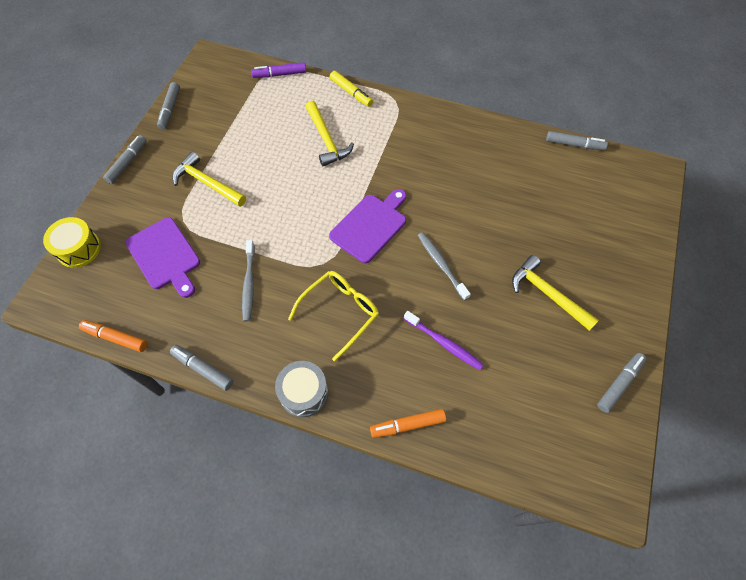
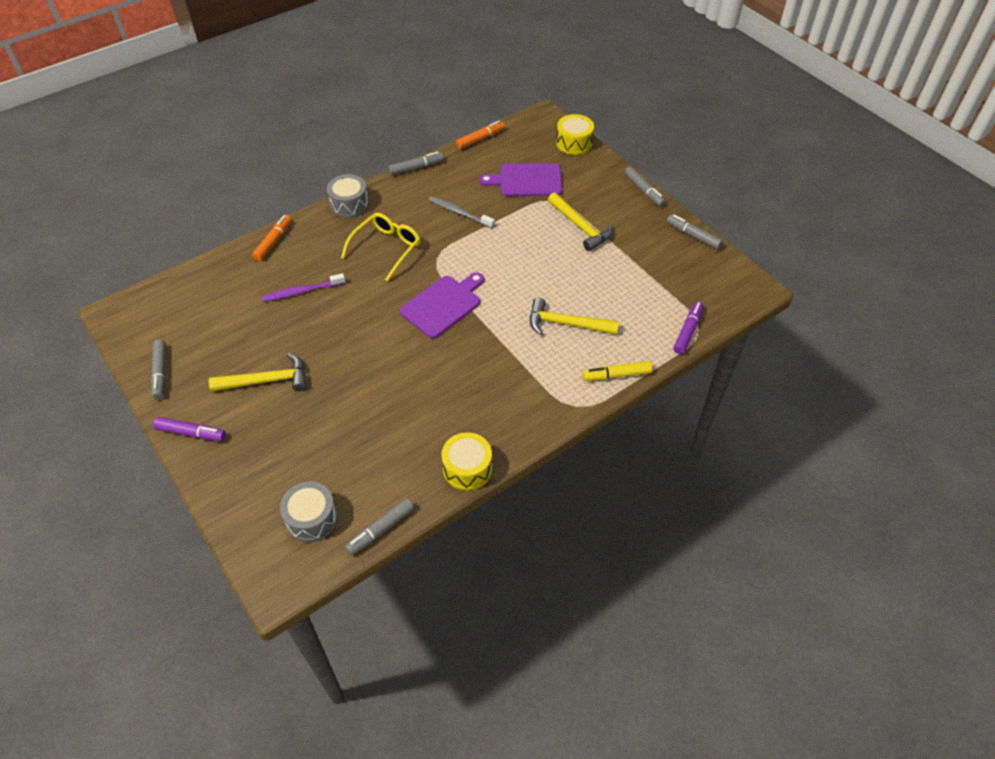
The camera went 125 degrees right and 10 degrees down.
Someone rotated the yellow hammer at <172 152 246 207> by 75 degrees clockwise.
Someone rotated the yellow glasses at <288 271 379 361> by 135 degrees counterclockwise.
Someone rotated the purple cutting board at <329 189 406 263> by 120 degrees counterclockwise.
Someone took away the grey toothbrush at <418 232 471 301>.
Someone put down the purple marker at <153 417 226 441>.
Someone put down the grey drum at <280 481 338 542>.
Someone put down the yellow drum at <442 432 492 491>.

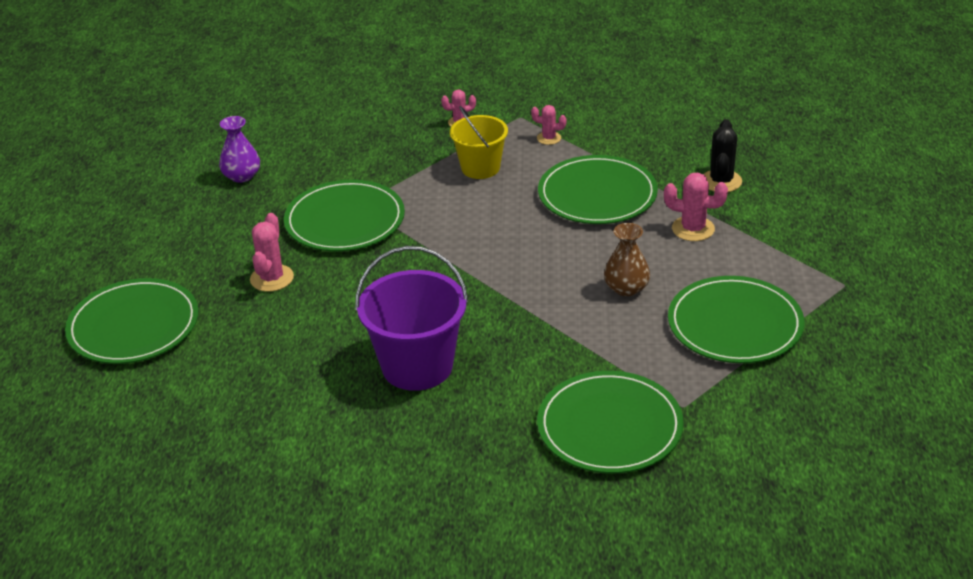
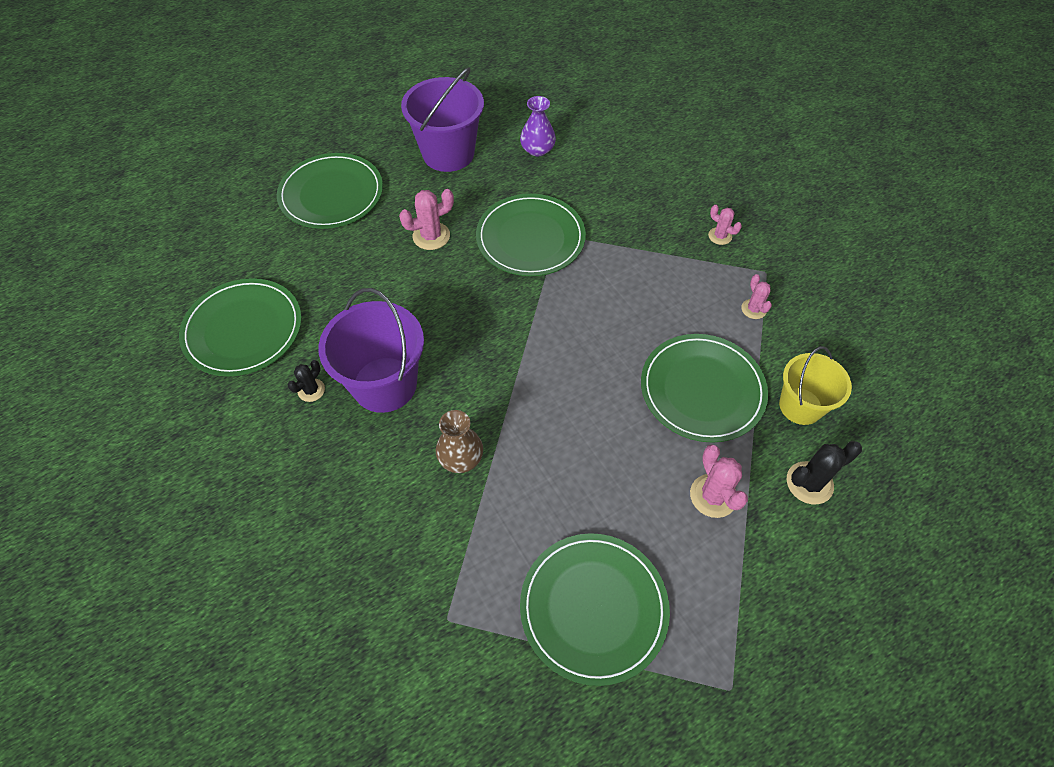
The camera went 55 degrees right and 20 degrees up.
Someone carried the yellow bucket from <450 106 508 179> to <779 346 852 425>.
Someone carried the green plate from <537 371 684 473> to <179 278 302 376>.
Someone carried the brown vase from <604 223 650 296> to <436 410 483 473>.
Someone put down the black cactus at <287 360 325 402>.
Someone put down the purple bucket at <401 67 484 172>.

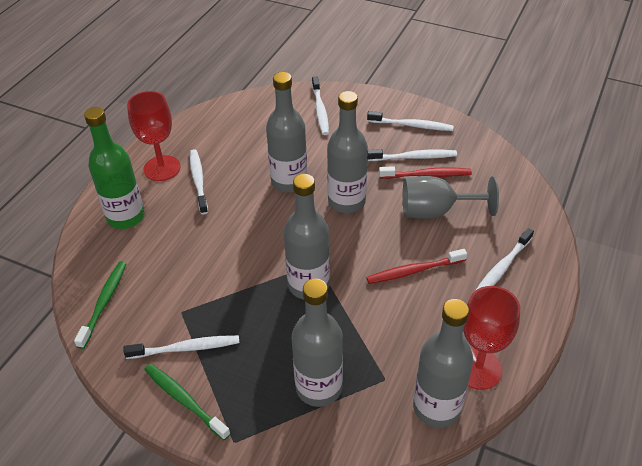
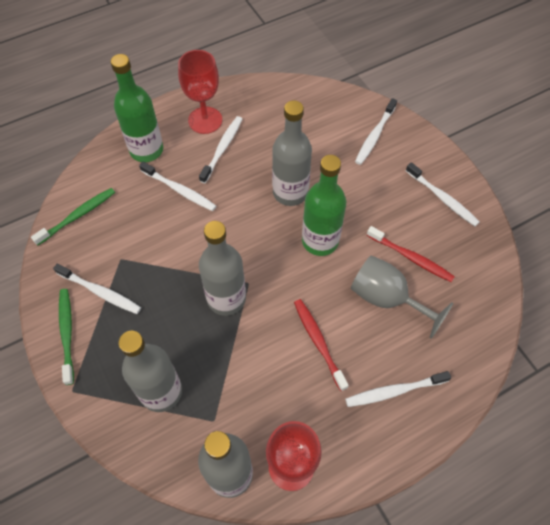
The camera went 35 degrees right and 15 degrees up.
Someone repainted the grey bottle at <327 91 368 213>, which became the green bottle at <302 155 346 256>.
Someone rotated the red toothbrush at <366 249 467 284> by 45 degrees clockwise.
Someone carried the white toothbrush from <367 149 457 161> to <139 162 216 211>.

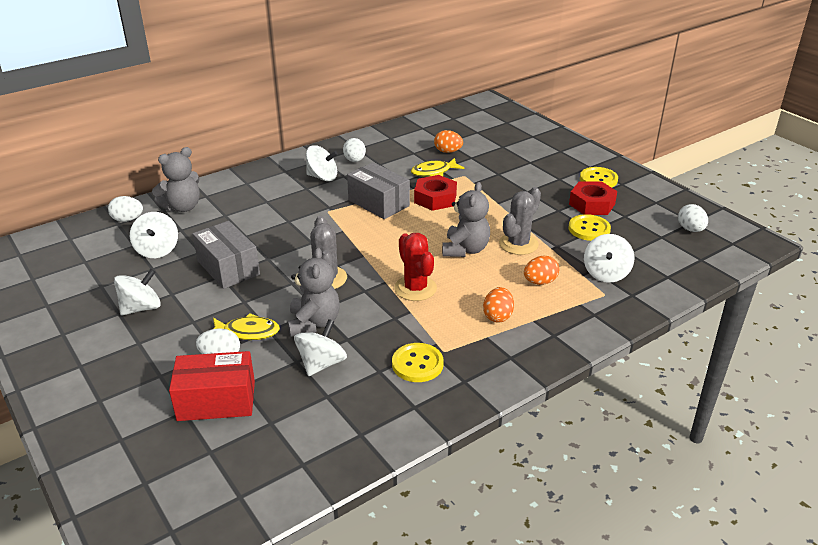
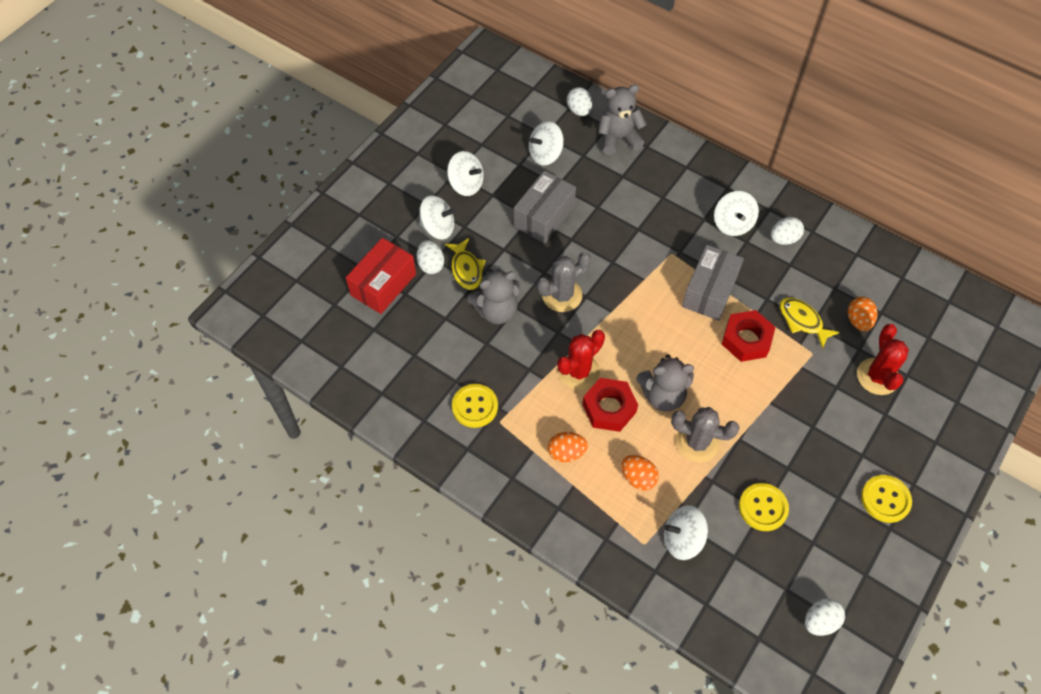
The camera went 70 degrees right and 25 degrees up.
Someone rotated the grey teddy bear at <152 147 200 212> by 135 degrees clockwise.
Someone rotated the red box at <169 351 255 421> by 60 degrees clockwise.
Someone carried the white spinning top from <294 319 347 376> to <419 195 455 240>.
Someone carried the red nut from <569 181 617 215> to <582 378 638 432>.
Someone put down the red cactus at <857 324 909 395>.

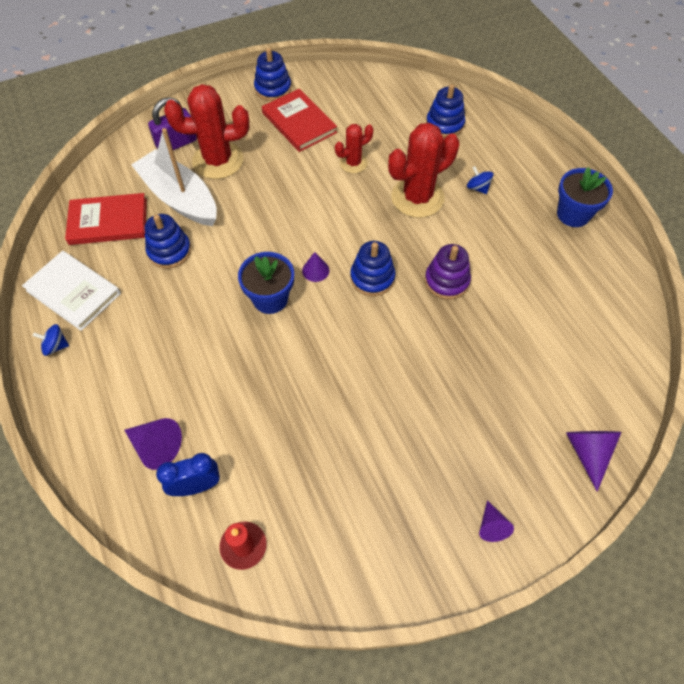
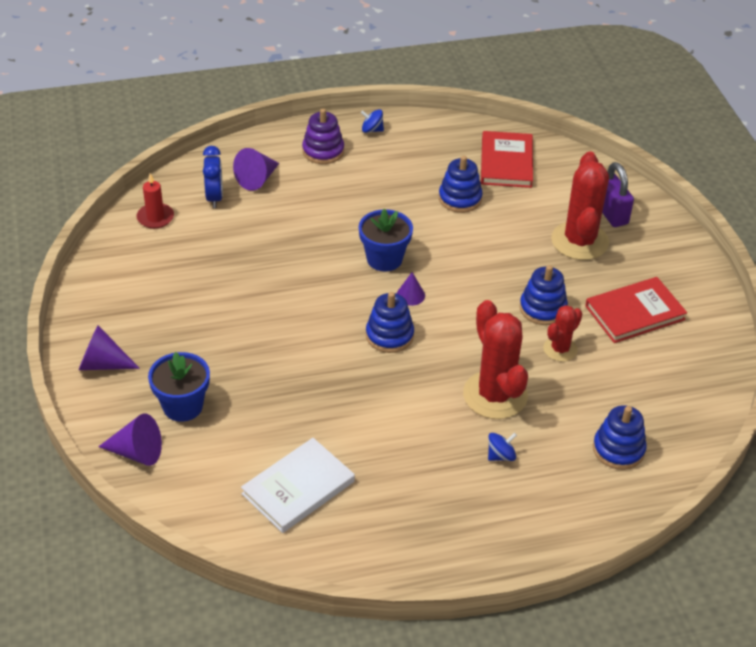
The camera went 100 degrees right and 15 degrees down.
Someone carried the white book from <22 251 121 331> to <241 438 355 533>.
Someone rotated the blue spinning top at <33 324 69 356> by 90 degrees counterclockwise.
Someone took away the white boat at <131 128 217 226>.
Someone carried the blue stacking toy from <254 48 291 101> to <520 265 568 325>.
Someone rotated the red cactus at <335 124 374 173> by 60 degrees clockwise.
Someone carried the purple stacking toy from <425 244 471 300> to <302 109 344 164>.
Someone scaled the purple cone at <479 500 514 542> by 1.59.
Someone carried the blue flower pot from <557 167 613 227> to <148 352 210 422>.

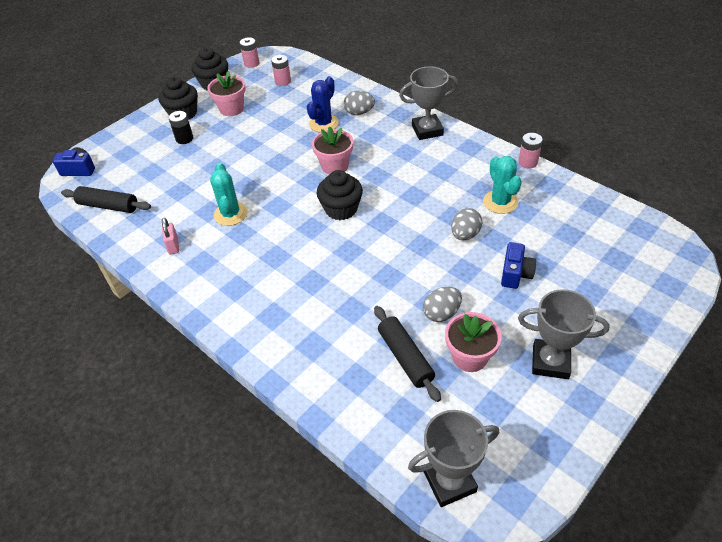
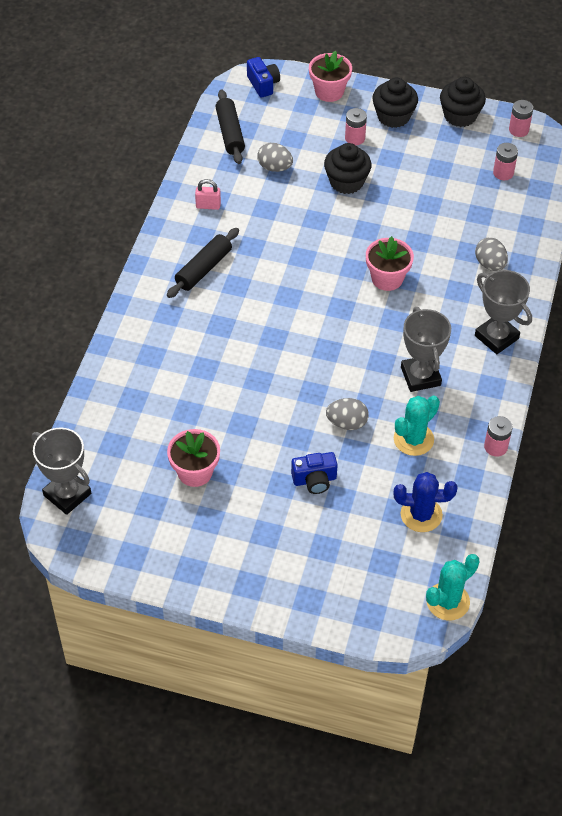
The camera went 60 degrees right and 5 degrees up.
Someone rotated the pink padlock at <162 218 179 254> by 45 degrees clockwise.
Someone repainted the black battery at <168 111 193 144>, which became the pink battery at <345 108 367 145>.
Someone carried the pink flower pot from <207 71 246 116> to <309 51 352 102>.
Someone carried the turquoise cactus from <210 162 248 226> to <426 554 480 620>.
Someone carried the blue cactus from <307 76 339 133> to <394 472 457 532>.
Someone carried the black cupcake from <317 170 363 220> to <324 143 372 194>.
Someone carried the black rolling pin from <374 306 441 402> to <167 228 239 298>.
Someone carried the grey egg from <423 287 462 322> to <257 143 293 172>.
Someone carried the grey trophy from <518 289 610 379> to <401 307 451 392>.

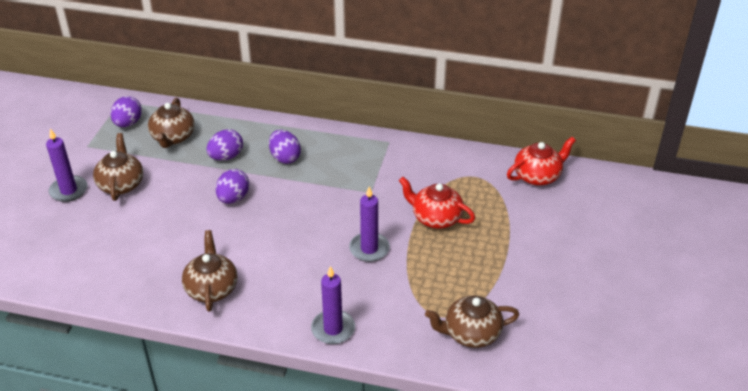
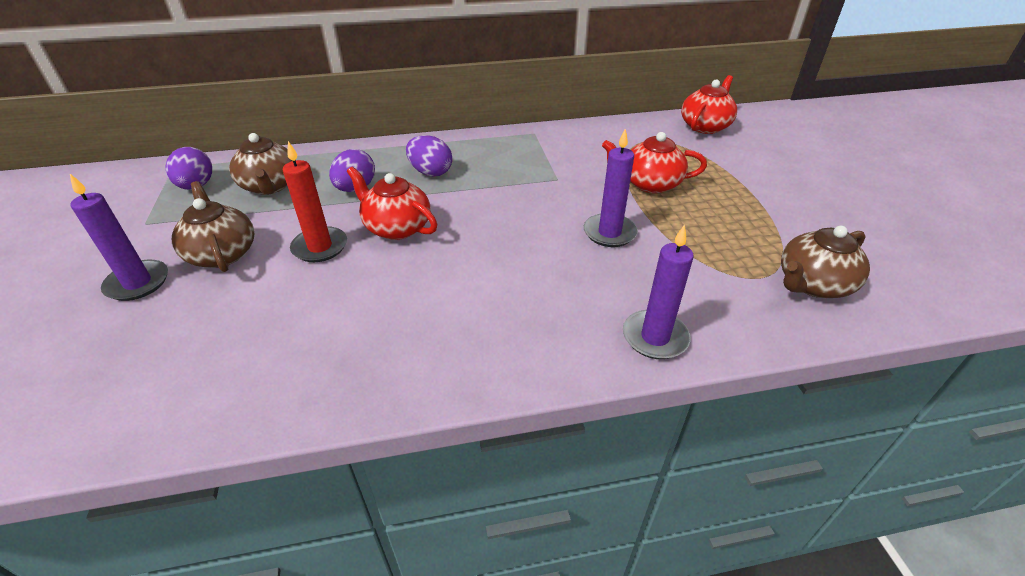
The camera went 25 degrees left and 0 degrees up.
Someone took away the brown teapot at <182 230 238 312>.
Someone swapped the purple egg at <216 169 249 204> for the red teapot at <347 167 437 240>.
Someone put down the red candle at <283 141 347 262>.

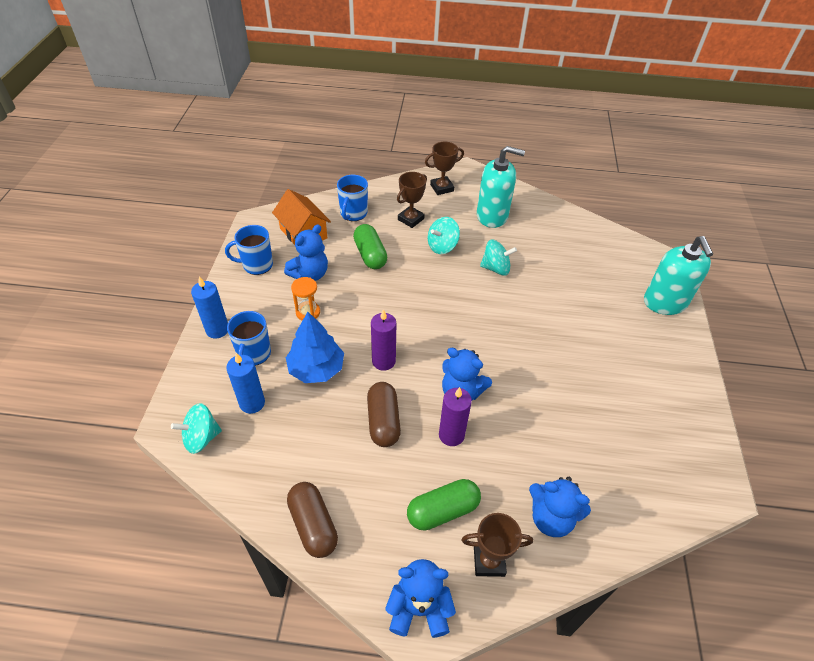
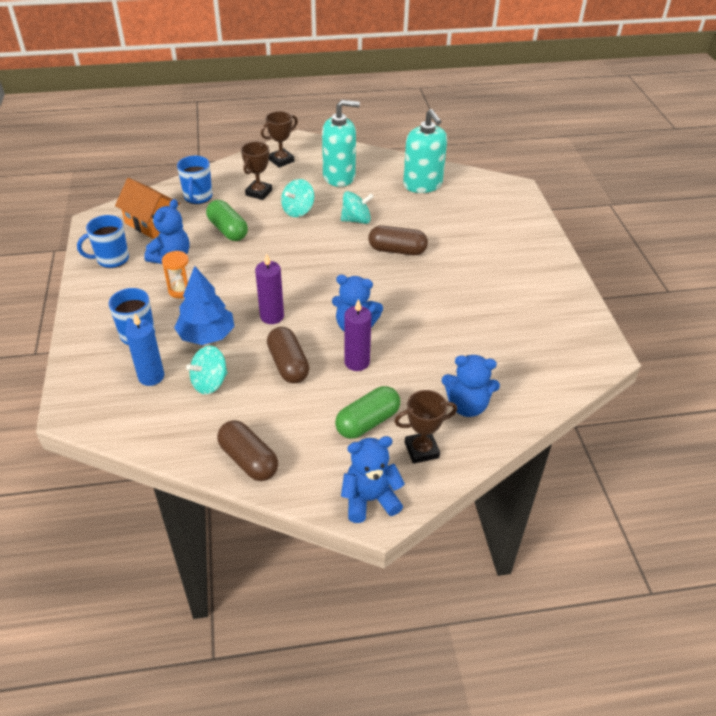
The camera went 15 degrees left and 5 degrees down.
Someone carried the turquoise spinning top from <171 403 222 454> to <186 346 228 394>.
Someone took away the blue candle at <191 277 228 339>.
Someone carried the turquoise soap dispenser from <644 236 713 315> to <403 109 447 193>.
Someone put down the brown capsule at <368 225 428 255>.

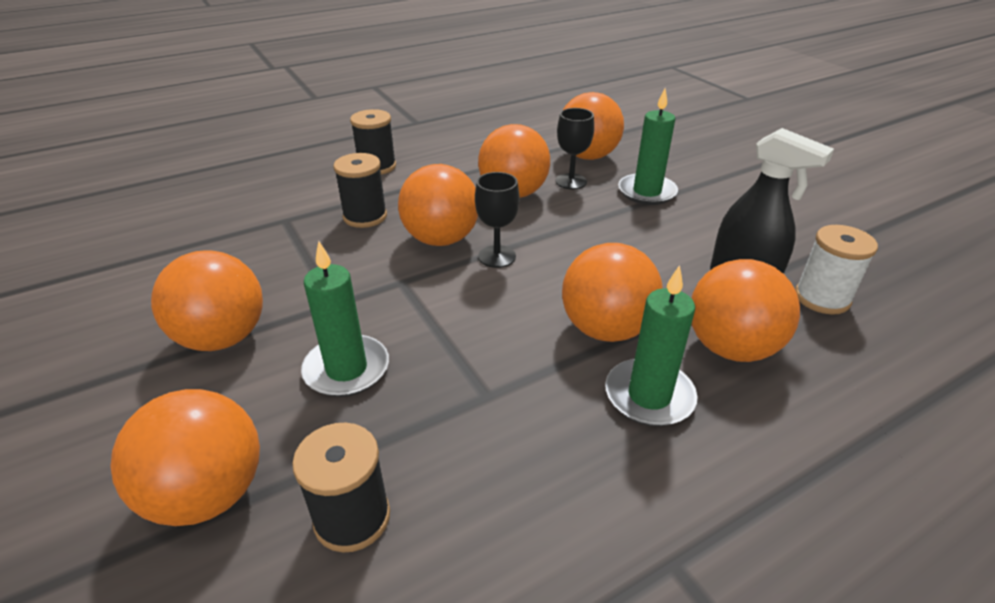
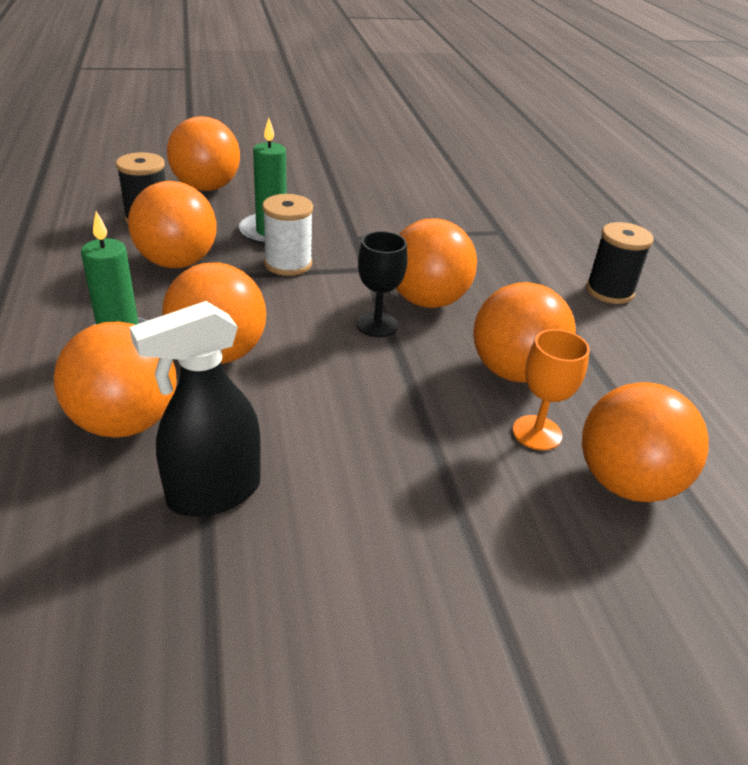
The camera went 105 degrees right and 0 degrees up.
Someone carried the orange ball from <151 250 263 351> to <128 181 217 268>.
Someone took away the black spool at <333 153 387 228>.
Someone repainted the black goblet at <556 108 594 189>, which became the orange goblet at <513 329 590 450>.
Someone took away the green candle at <618 88 678 205>.
Someone carried the white spool from <795 225 878 315> to <262 194 313 276>.

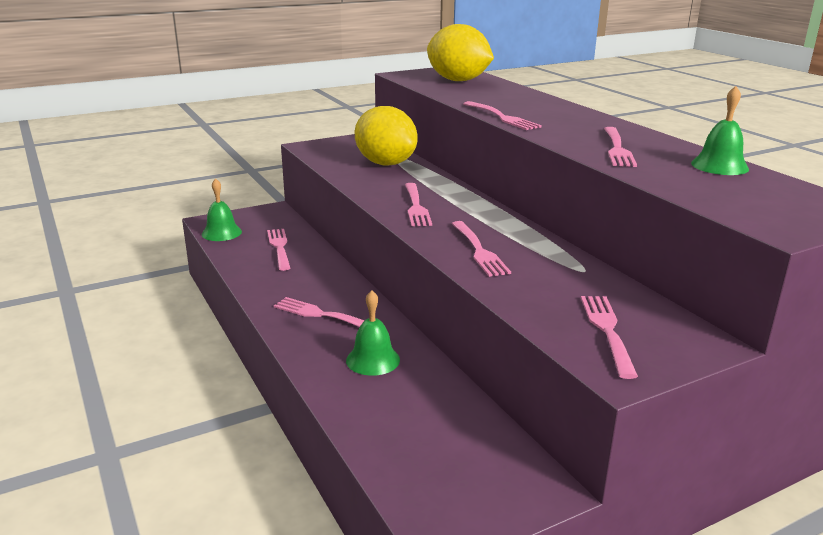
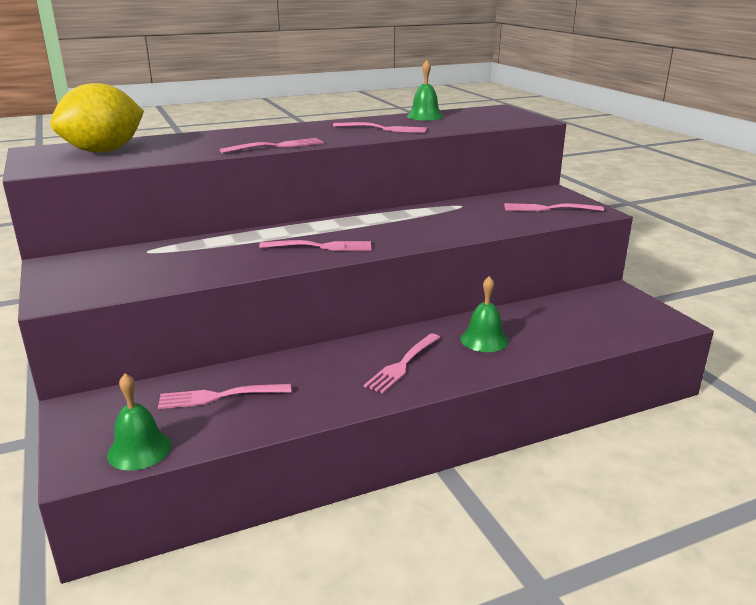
The camera went 85 degrees left and 0 degrees up.
Someone took away the yellow lemon at <355 106 418 166>.
Someone took away the pink fork at <452 221 511 277>.

